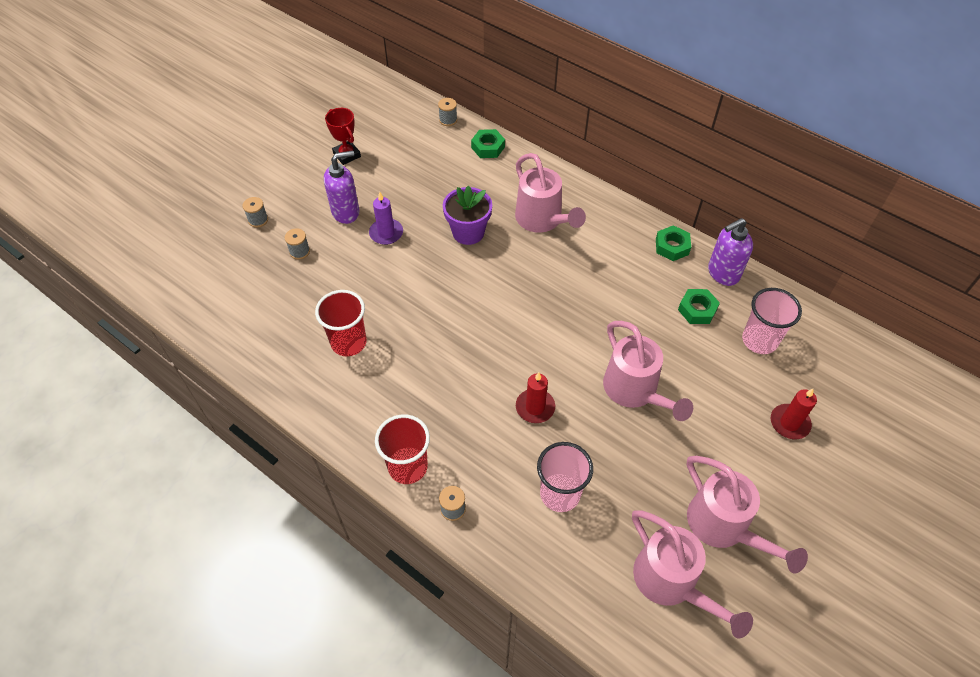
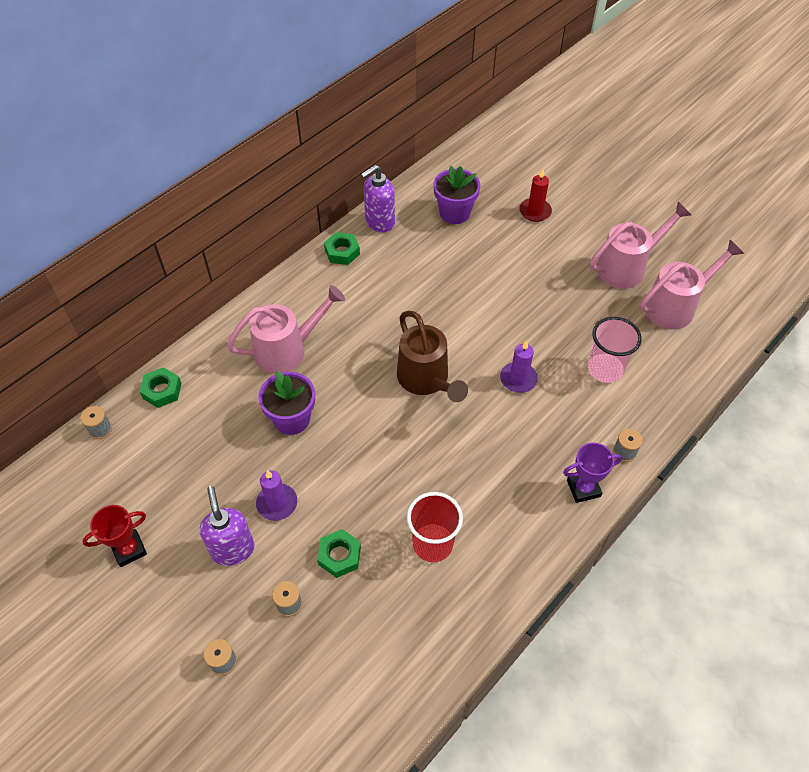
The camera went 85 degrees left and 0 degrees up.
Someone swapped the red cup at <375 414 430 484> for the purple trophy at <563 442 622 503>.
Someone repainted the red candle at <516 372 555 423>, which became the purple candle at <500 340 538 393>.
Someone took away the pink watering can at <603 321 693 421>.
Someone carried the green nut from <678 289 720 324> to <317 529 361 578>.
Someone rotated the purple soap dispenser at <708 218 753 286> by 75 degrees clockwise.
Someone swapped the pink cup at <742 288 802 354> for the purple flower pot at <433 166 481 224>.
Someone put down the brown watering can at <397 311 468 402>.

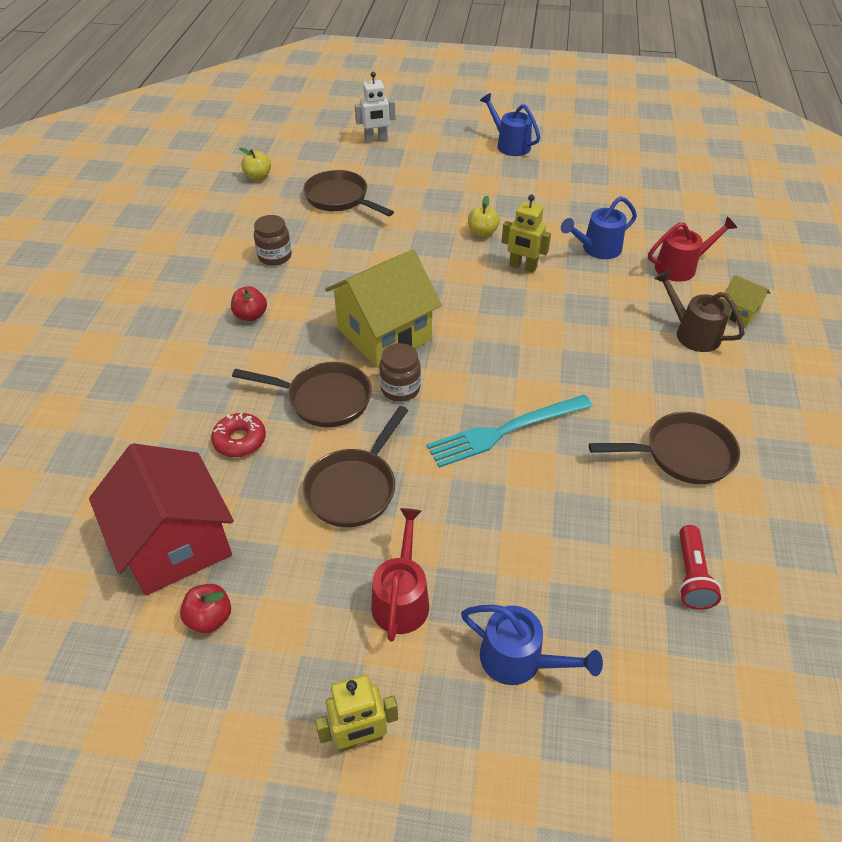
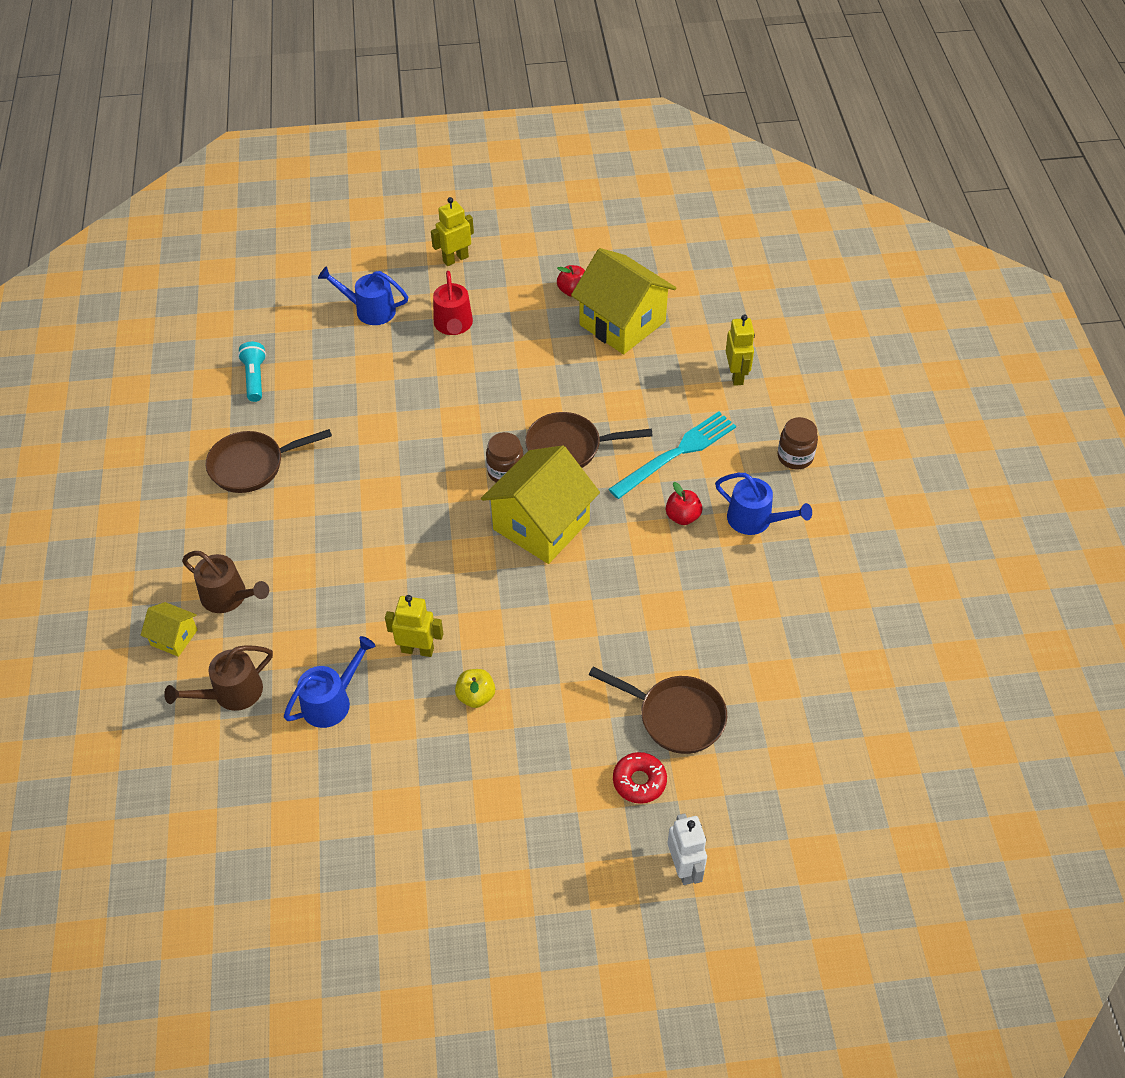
The camera went 165 degrees right and 5 degrees up.
Someone repainted the red house at <89 443 234 596>, which became the yellow house at <571 248 676 354>.
Someone carried the red donut from <211 413 266 457> to <613 752 667 804>.
Someone took away the yellow apple at <239 148 271 181>.
Someone carried the brown jar from <254 215 292 266> to <777 417 818 469>.
Someone took away the brown pan at <303 406 409 527>.
Someone rotated the white robot at <355 72 395 143> by 105 degrees clockwise.
Someone carried the turquoise fork from <427 395 593 468> to <609 412 736 499>.
Someone carried the blue watering can from <480 93 540 156> to <715 473 812 535>.
Someone repainted the red watering can at <648 216 737 282>, which became the brown watering can at <164 645 273 711>.
Someone repainted the red flashlight at <679 525 721 610>, which became the turquoise flashlight at <238 342 266 402>.
Someone put down the yellow robot at <726 314 755 386>.

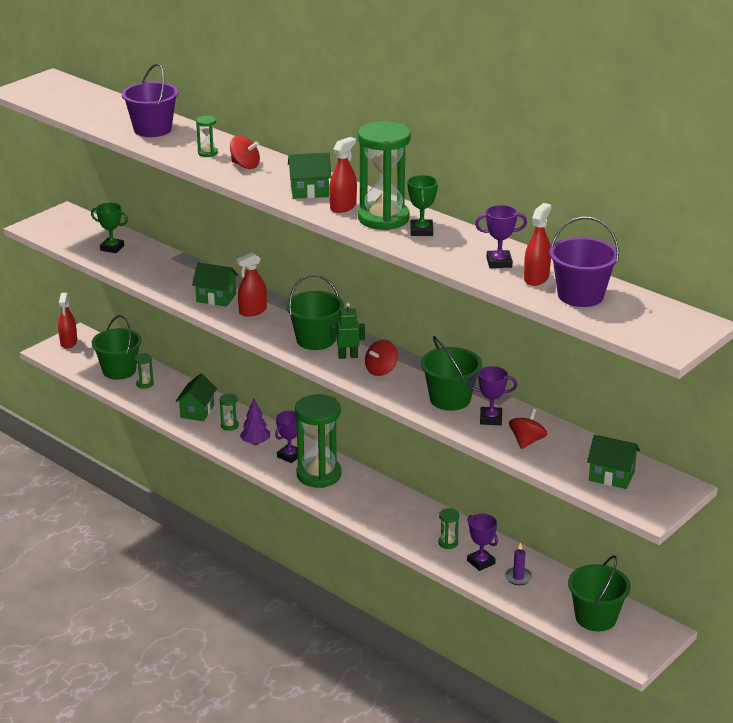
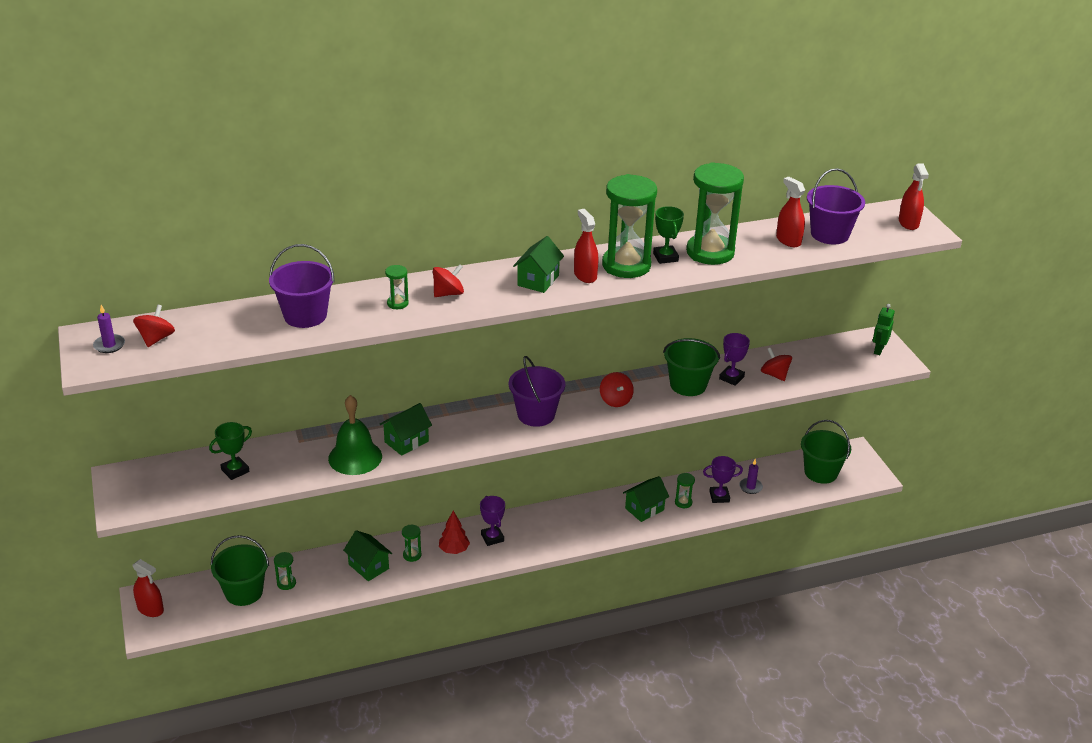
The camera went 60 degrees left and 5 degrees up.
Someone carried the red spray bottle from <236 252 267 317> to <899 163 929 230>.
Someone repainted the purple tree at <240 399 270 445>, which became the red tree at <439 511 470 554>.
Someone repainted the green bucket at <286 274 344 350>, which became the purple bucket at <509 356 565 427>.
Someone carried the green hourglass from <295 394 341 488> to <686 162 744 265>.
Someone carried the green robot from <331 302 365 359> to <873 304 895 355>.
Someone rotated the green trophy at <407 175 438 236> by 45 degrees clockwise.
Someone took away the purple trophy at <475 205 527 268>.
Someone carried the green house from <587 435 640 489> to <623 476 669 522>.
Someone put down the purple candle at <93 305 125 353>.
Someone put down the red spinning top at <133 305 175 347>.
Someone put down the green bell at <328 395 382 475>.

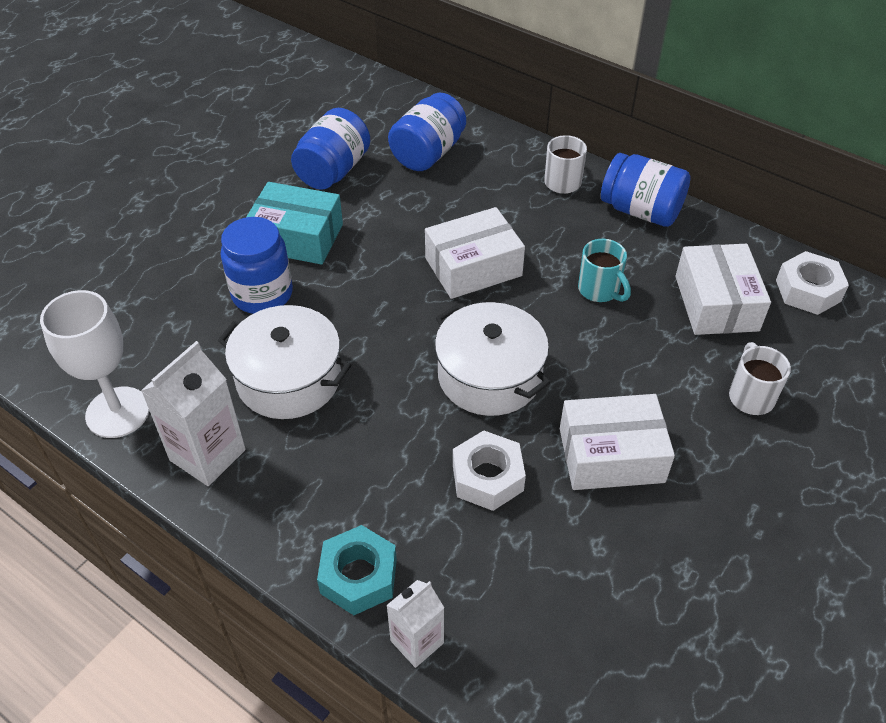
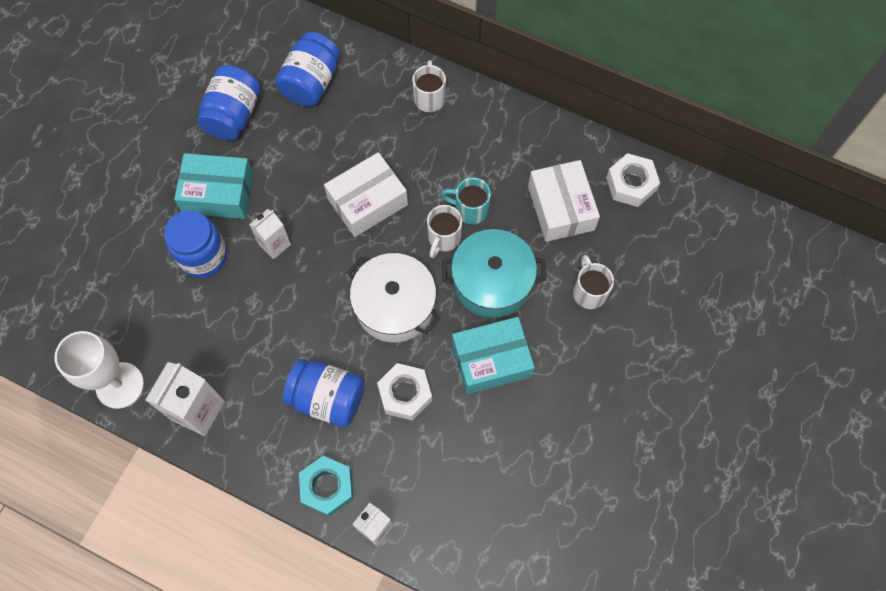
The camera went 10 degrees left and 20 degrees up.
Someone took away the white pot at <218 305 351 419>.
Someone repainted the white box at <560 394 675 490>, which became the turquoise box at <452 317 535 394>.
Someone rotated the turquoise mug at <578 239 631 302> by 150 degrees clockwise.
Someone carried the blue jar from <601 153 691 227> to <283 359 365 427>.
Someone put down the white carton at <249 209 291 259>.
Someone put down the white mug at <427 205 462 258>.
Someone put down the turquoise pot at <442 229 546 318>.

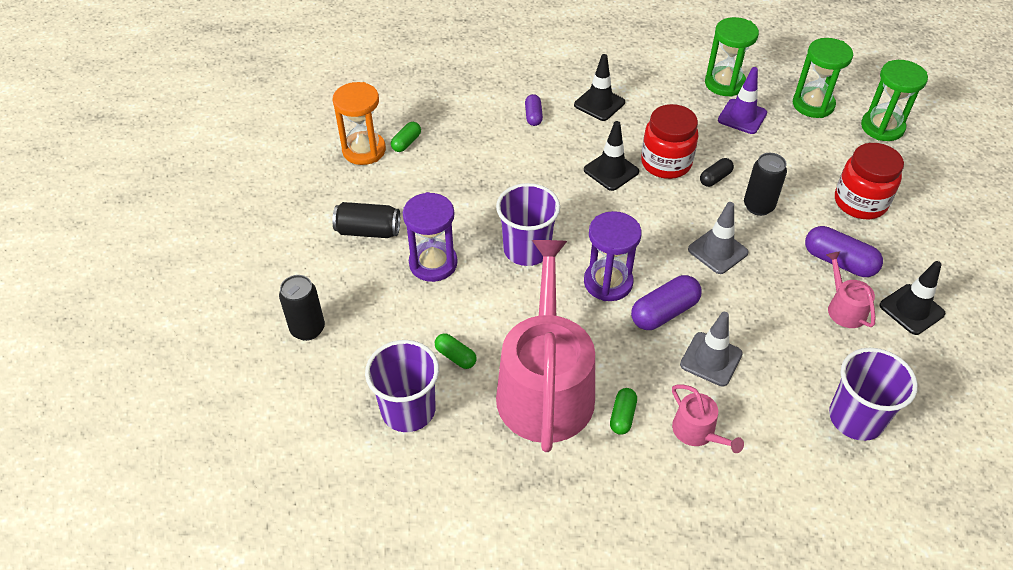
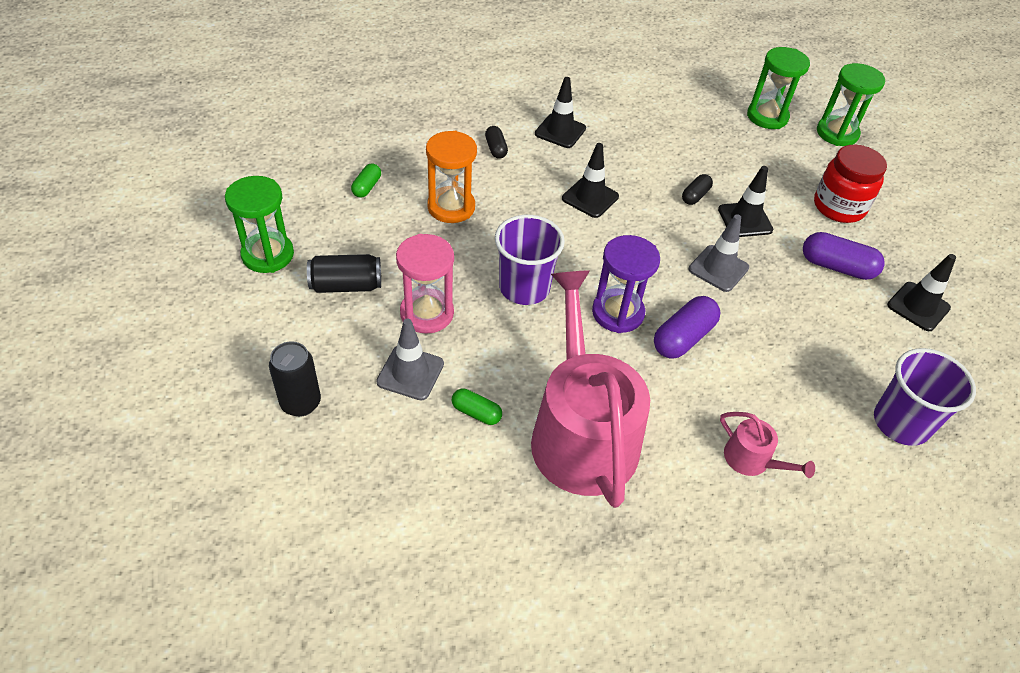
The camera went 15 degrees left and 0 degrees up.
Someone carried the orange hourglass from <333 82 386 165> to <426 131 477 223>.
Someone took away the purple cup at <365 340 439 432>.
Someone repainted the purple hourglass at <403 192 457 282>, which became the pink hourglass at <396 234 454 334>.
Someone repainted the purple capsule at <525 94 543 126>, which became the black capsule at <485 126 508 159>.
Someone took away the green capsule at <610 388 637 435>.
Someone took away the red jar at <641 104 698 179>.
Someone carried the grey traffic cone from <680 312 743 386> to <376 319 444 400>.
Someone carried the green hourglass from <705 17 759 97> to <225 176 294 273>.
Someone took away the purple traffic cone at <718 67 767 134>.
Someone swapped the black can at <744 153 787 216> for the black traffic cone at <718 166 773 237>.
Someone took away the pink watering can at <826 252 875 328>.

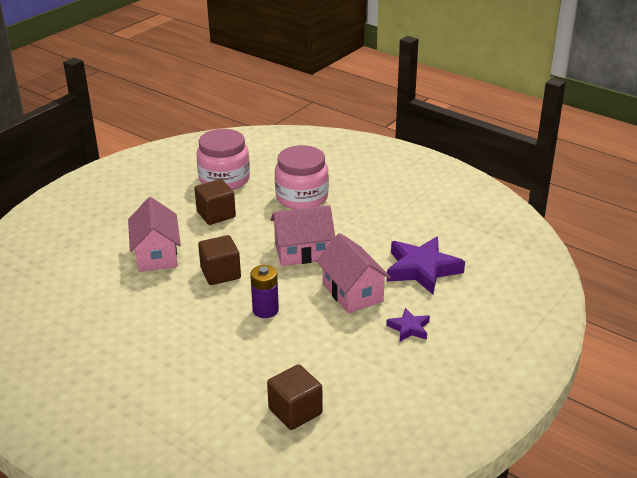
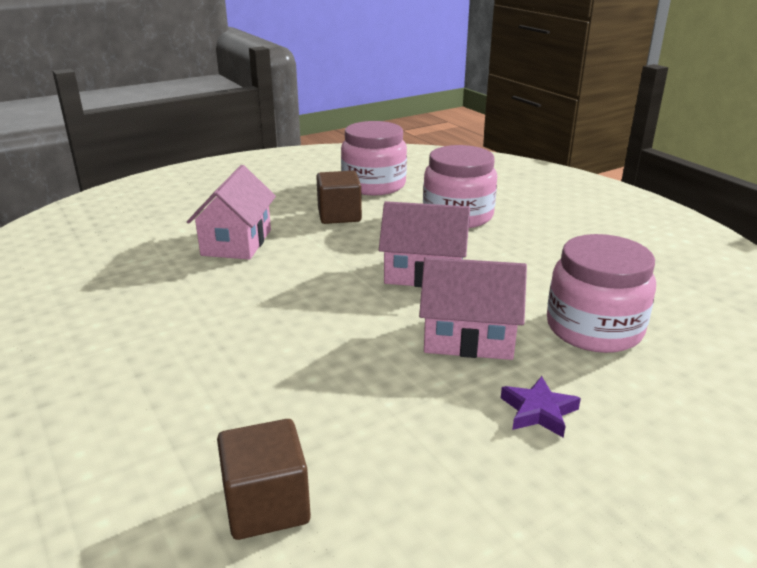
The camera went 20 degrees right and 5 degrees down.
Someone took away the brown cube at <198 235 241 285>.
Someone took away the purple battery at <250 265 279 318>.
Someone rotated the pink house at <316 233 391 314> by 75 degrees counterclockwise.
Someone swapped the purple star at <387 236 465 294> for the pink jar at <547 234 656 353>.

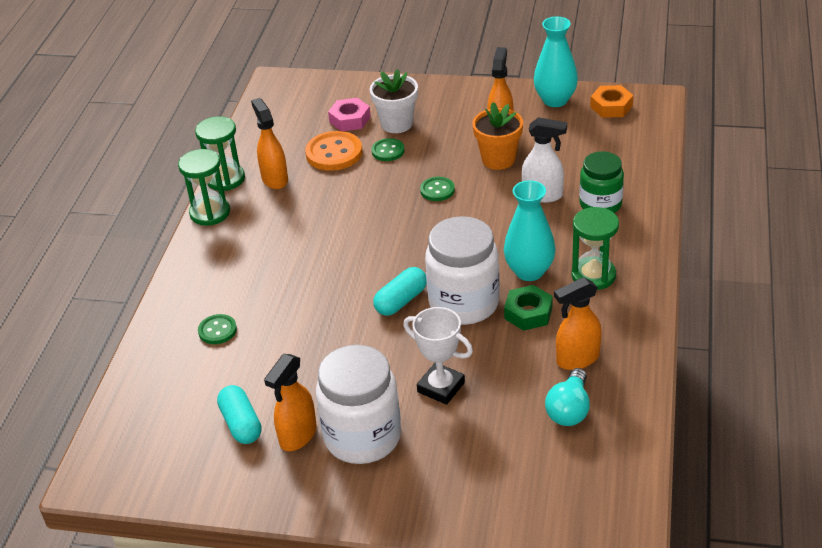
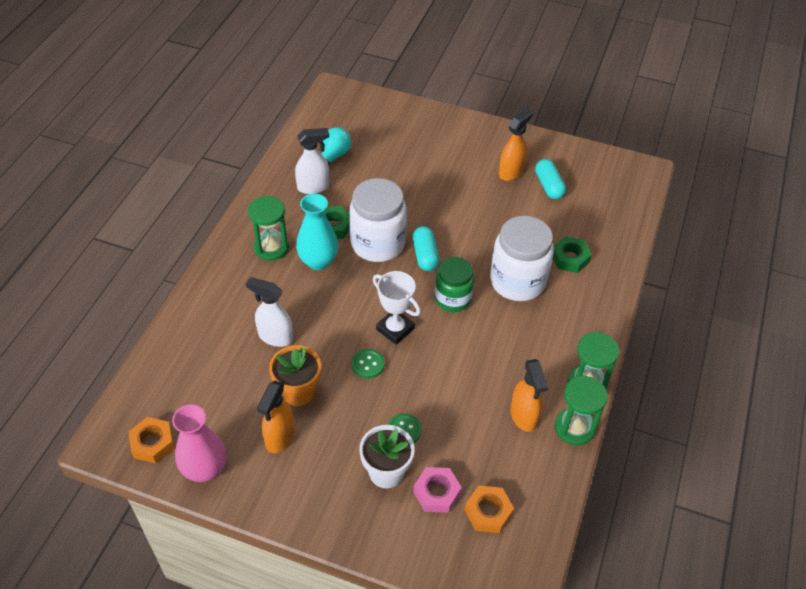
The camera went 175 degrees left and 10 degrees up.
Someone swapped the green button at <198 314 237 344> for the green nut at <553 236 592 273>.
Someone took away the orange button at <305 131 362 171>.
Someone carried the white jar from <316 345 401 464> to <490 216 554 301>.
Someone rotated the turquoise capsule at <373 267 427 316> by 60 degrees counterclockwise.
Someone carried the white trophy from <403 307 473 405> to <373 271 420 345>.
Someone repainted the turquoise vase at <534 17 578 107>, which became the pink vase at <172 404 226 482>.
Someone repainted the orange spray bottle at <554 277 602 370>, which became the white spray bottle at <295 128 329 194>.
Someone carried the green jar from <579 151 624 213> to <435 257 474 312>.
Someone put down the orange nut at <464 485 514 533>.

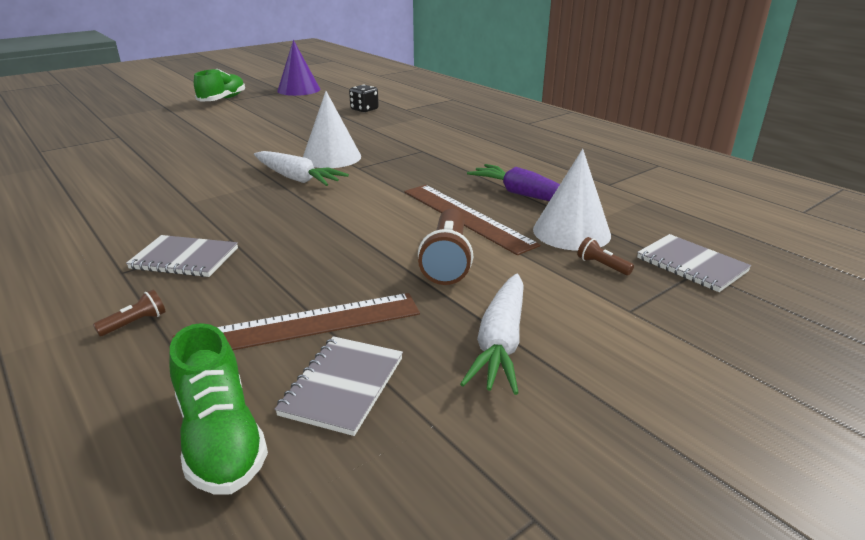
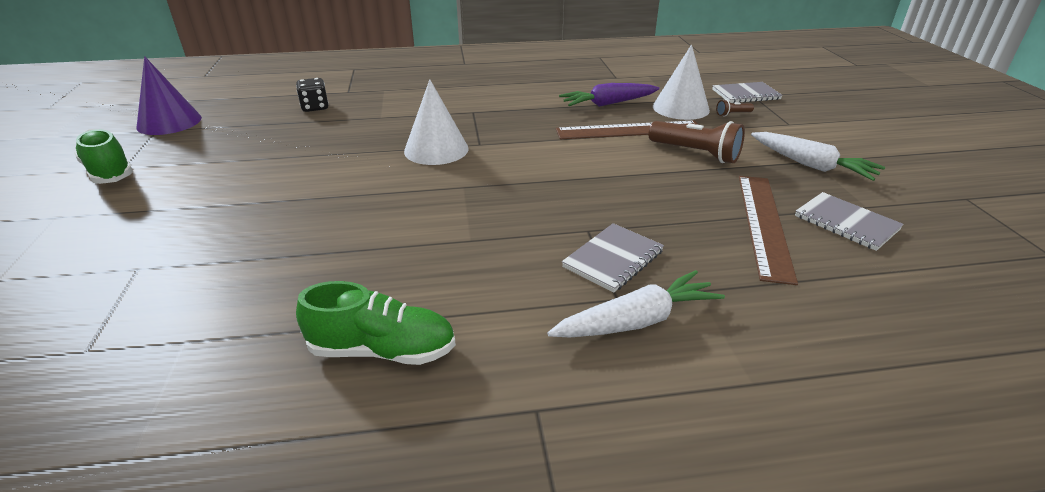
The camera went 60 degrees left and 5 degrees up.
Someone took away the brown flashlight at <93 290 166 336>.
Someone carried the green shoe from <169 323 268 495> to <296 281 456 365>.
Someone carried the white carrot from <254 151 349 186> to <547 270 725 338>.

